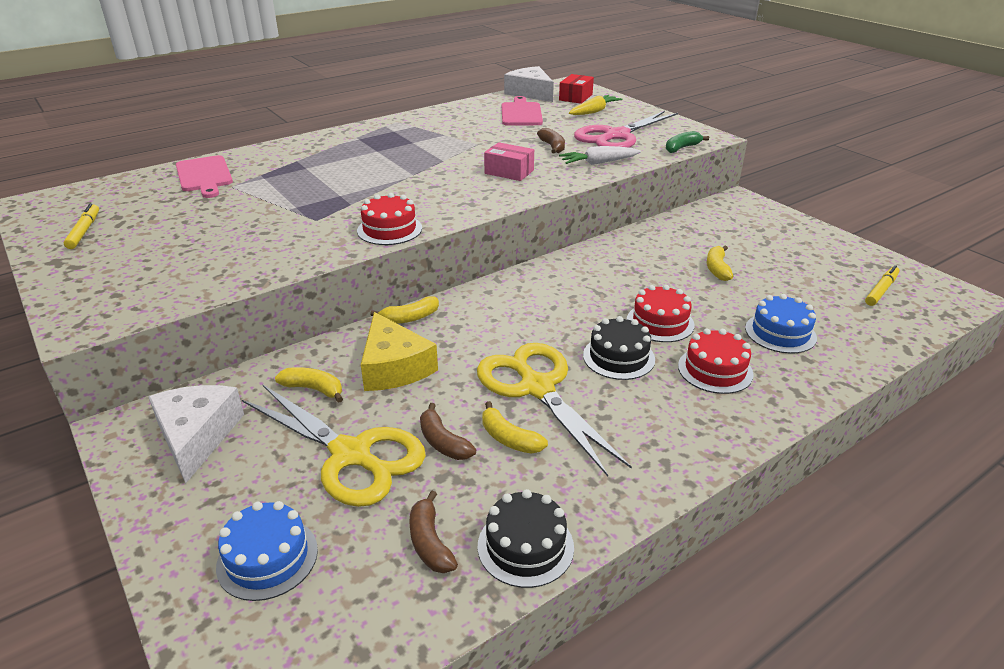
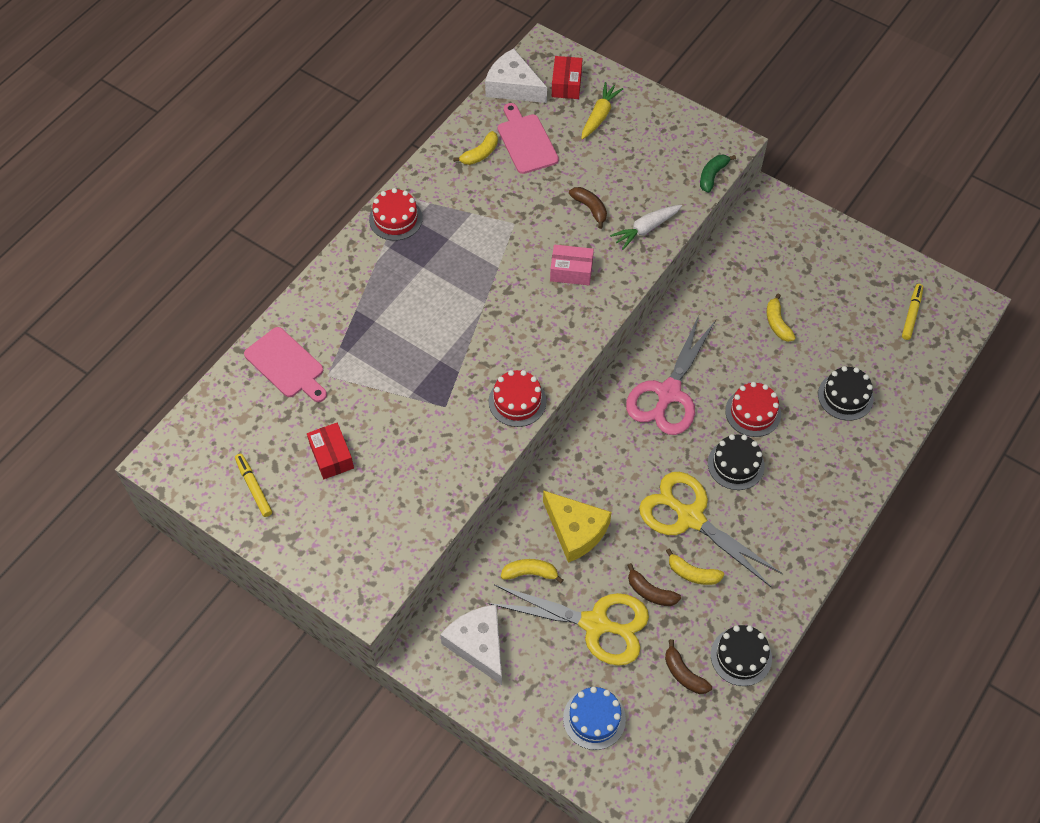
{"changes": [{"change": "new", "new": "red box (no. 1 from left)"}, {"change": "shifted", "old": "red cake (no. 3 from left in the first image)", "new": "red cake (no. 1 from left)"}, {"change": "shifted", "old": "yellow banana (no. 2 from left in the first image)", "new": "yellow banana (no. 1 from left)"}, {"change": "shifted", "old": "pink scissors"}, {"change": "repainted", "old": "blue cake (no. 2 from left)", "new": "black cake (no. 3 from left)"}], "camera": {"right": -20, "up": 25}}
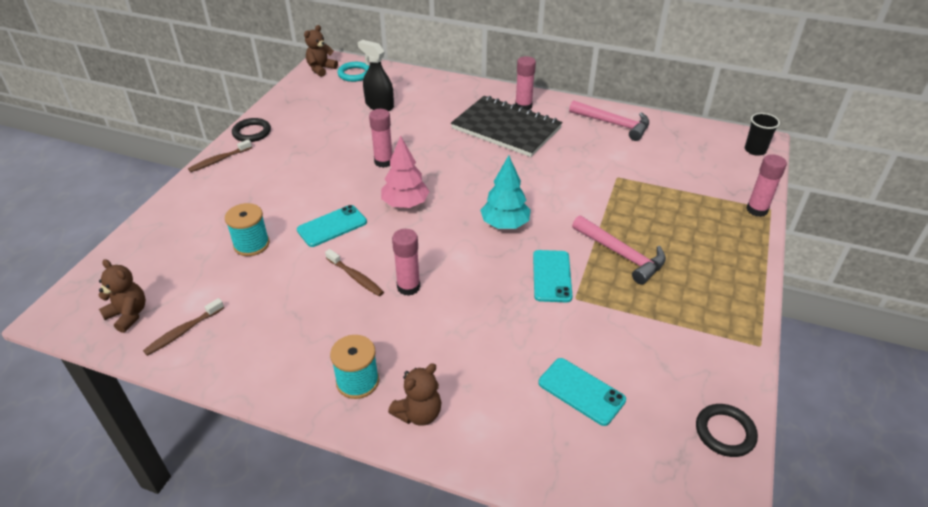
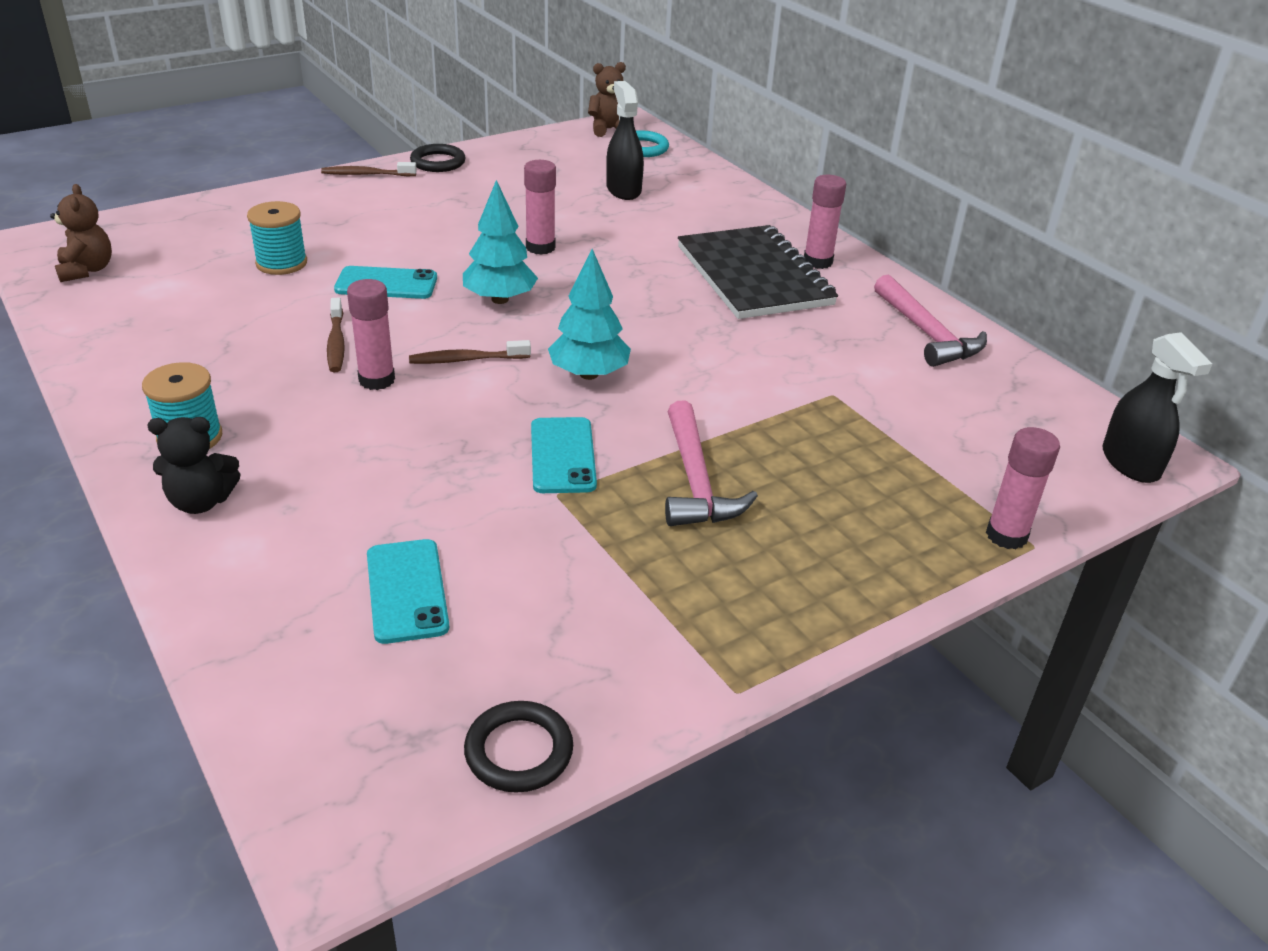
{"changes": [{"change": "repainted", "old": "brown teddy bear (no. 3 from left)", "new": "black teddy bear"}, {"change": "shifted", "old": "brown toothbrush (no. 1 from left in the first image)", "new": "brown toothbrush (no. 3 from left)"}, {"change": "repainted", "old": "pink tree", "new": "turquoise tree (no. 1 from left)"}, {"change": "rotated", "old": "turquoise phone (no. 2 from left in the first image)", "degrees": -45}, {"change": "swapped", "old": "black cup", "new": "black spray bottle (no. 2 from left)"}], "camera": {"right": 35, "up": -5}}
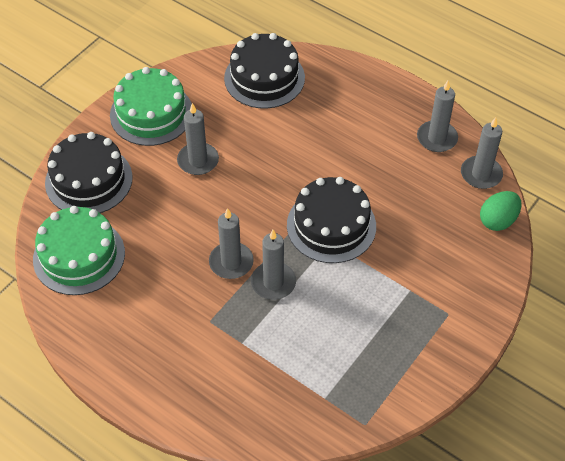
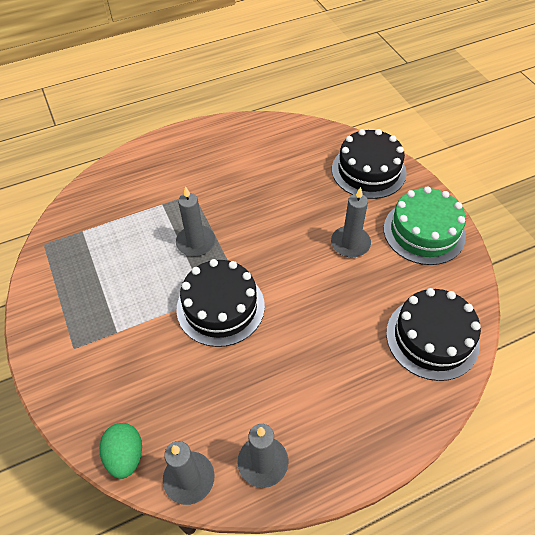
{"changes": [{"change": "gone", "old": "green cake (no. 1 from left)"}, {"change": "gone", "old": "grey candle (no. 2 from left)"}], "camera": {"right": 120, "up": 0}}
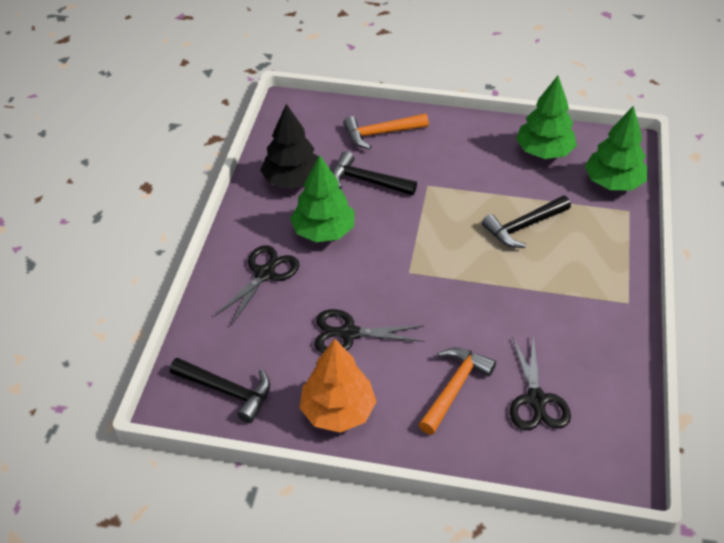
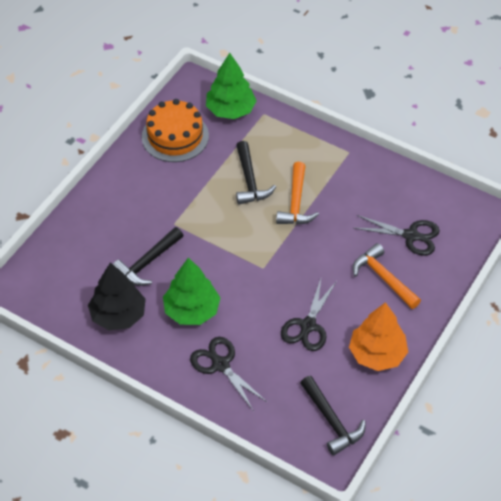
{"changes": [{"change": "swapped", "old": "green tree (no. 2 from left)", "new": "orange cake"}, {"change": "shifted", "old": "orange hammer (no. 1 from left)"}, {"change": "rotated", "old": "black hammer (no. 1 from left in the first image)", "degrees": 105}], "camera": {"right": -70, "up": 5}}
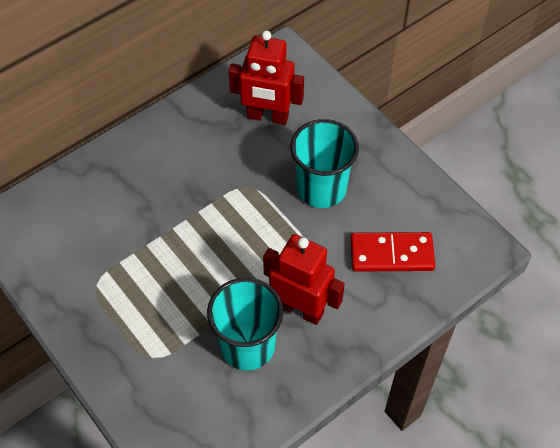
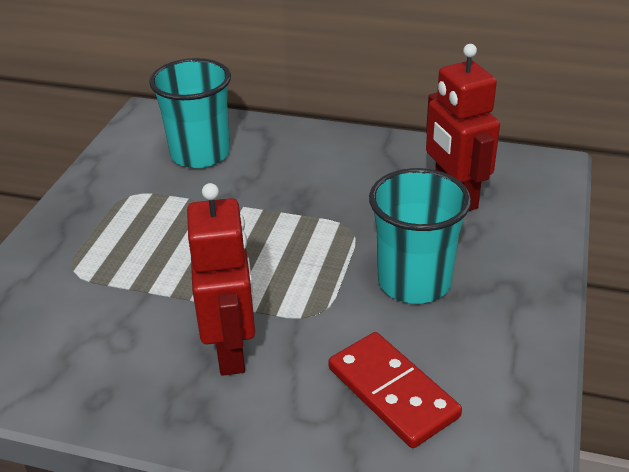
{"changes": [{"change": "shifted", "old": "turquoise cup (no. 1 from left)"}], "camera": {"right": 55, "up": -20}}
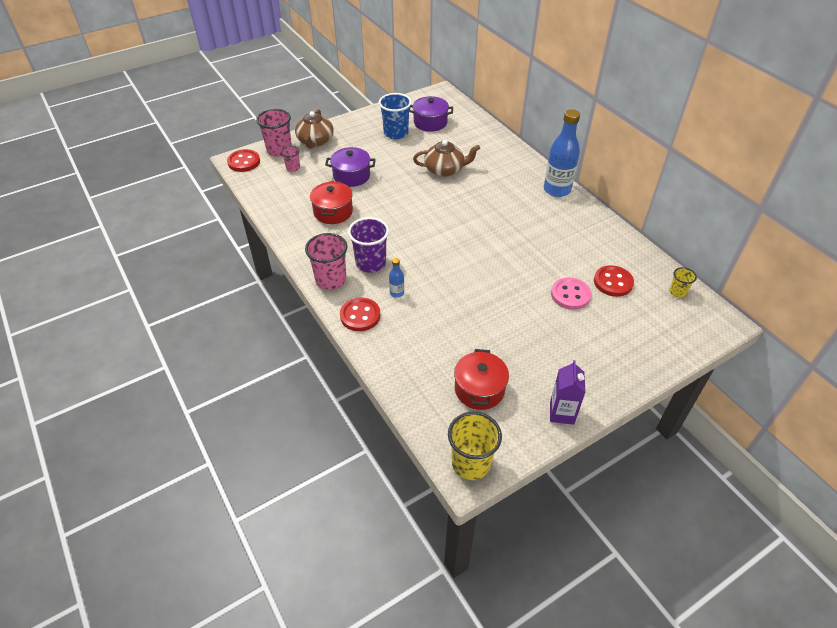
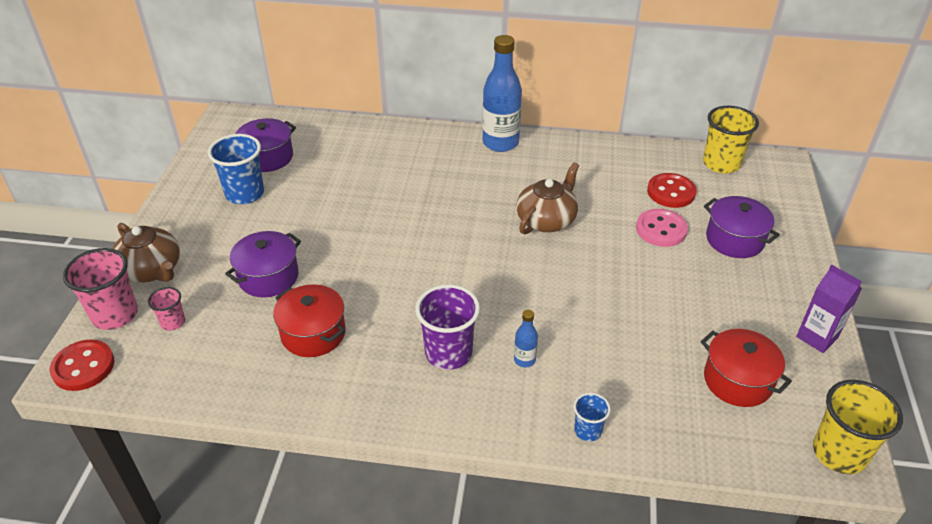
{"changes": [{"change": "shifted", "old": "brown teapot (no. 2 from left)"}, {"change": "new", "new": "blue cup (no. 2 from left)"}, {"change": "scaled", "old": "yellow cup (no. 2 from left in the first image)", "factor": 1.87}, {"change": "new", "new": "purple pot (no. 3 from left)"}, {"change": "gone", "old": "pink cup (no. 3 from left)"}, {"change": "gone", "old": "red button (no. 2 from left)"}], "camera": {"right": -50, "up": -5}}
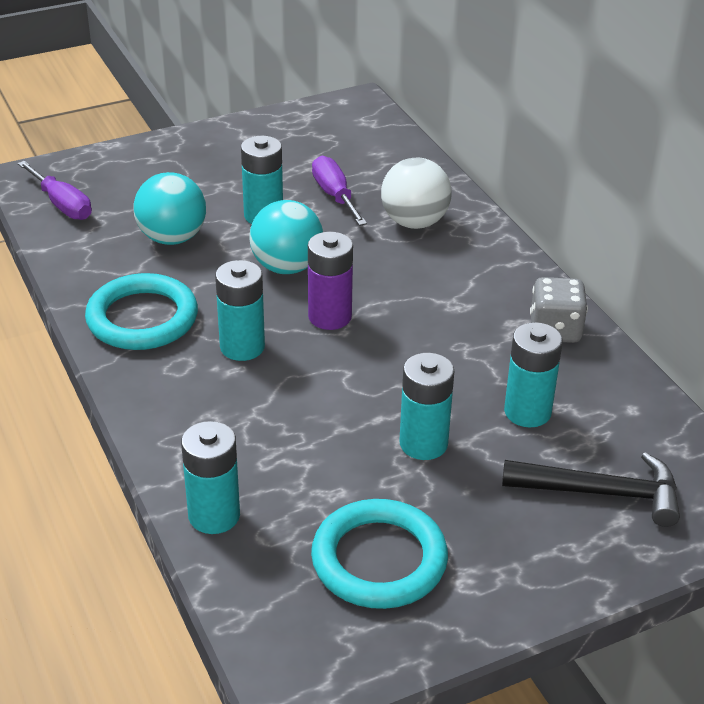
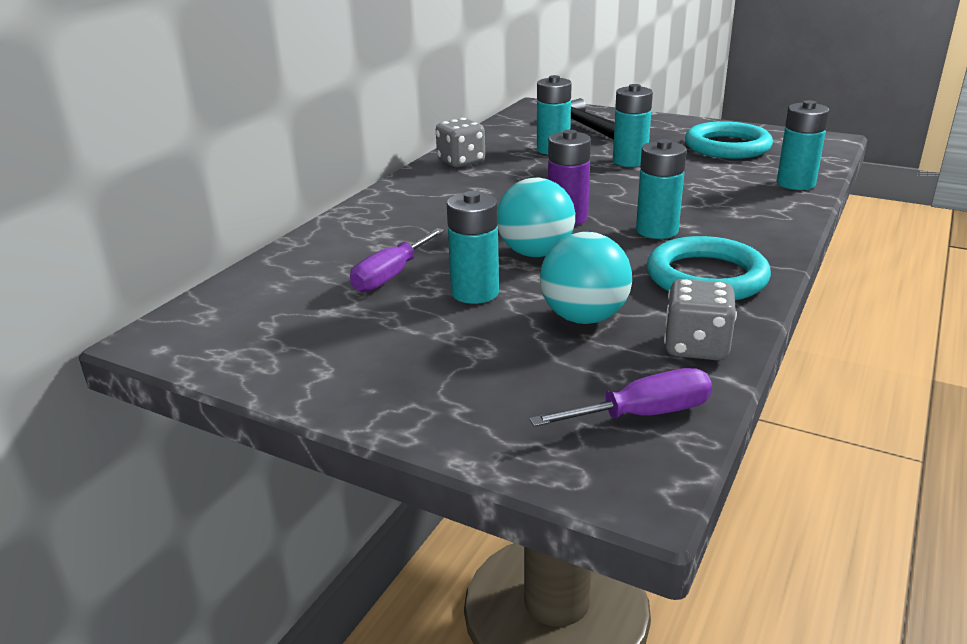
{"changes": [{"change": "rotated", "old": "purple screwdriver (no. 1 from left in the first image)", "degrees": 60}, {"change": "new", "new": "grey dice (no. 2 from left)"}, {"change": "gone", "old": "white ball"}], "camera": {"right": -125, "up": -10}}
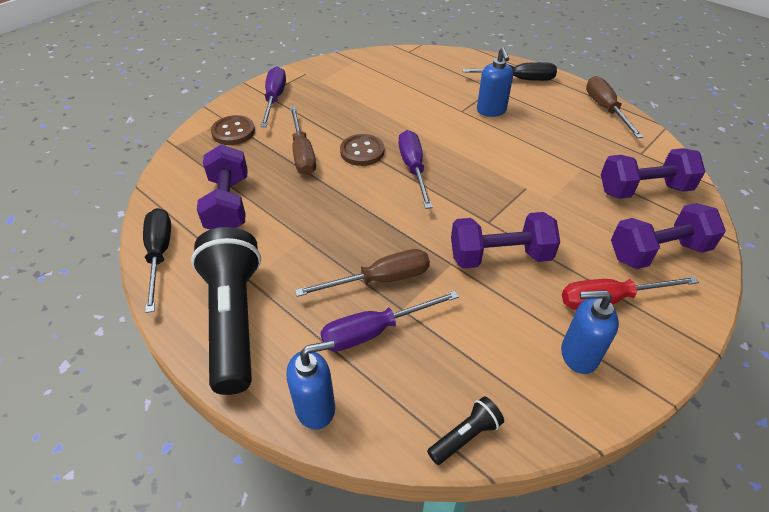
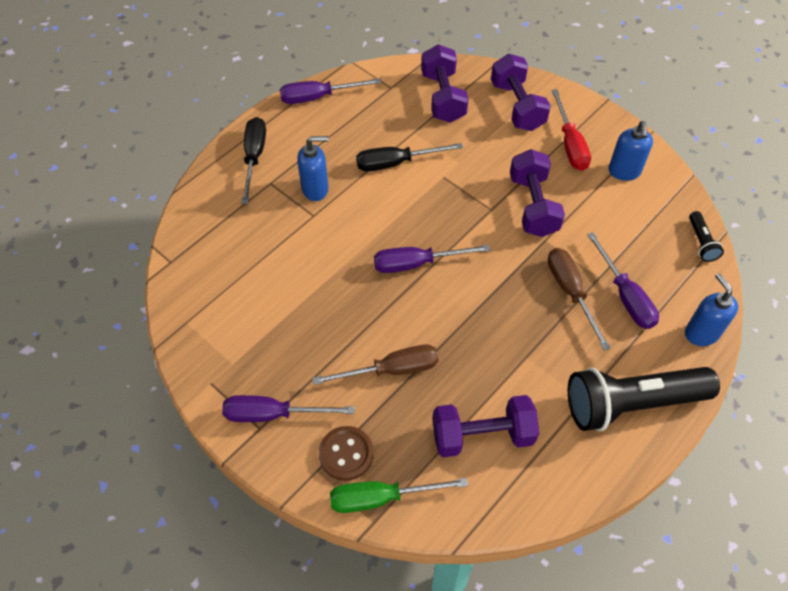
{"changes": [{"change": "repainted", "old": "brown screwdriver (no. 3 from left)", "new": "purple screwdriver (no. 2 from left)"}, {"change": "new", "new": "green screwdriver"}, {"change": "shifted", "old": "black screwdriver (no. 1 from left in the first image)", "new": "black screwdriver (no. 2 from left)"}, {"change": "rotated", "old": "black flashlight (no. 2 from left)", "degrees": -150}, {"change": "gone", "old": "brown button (no. 2 from left)"}], "camera": {"right": -90, "up": 10}}
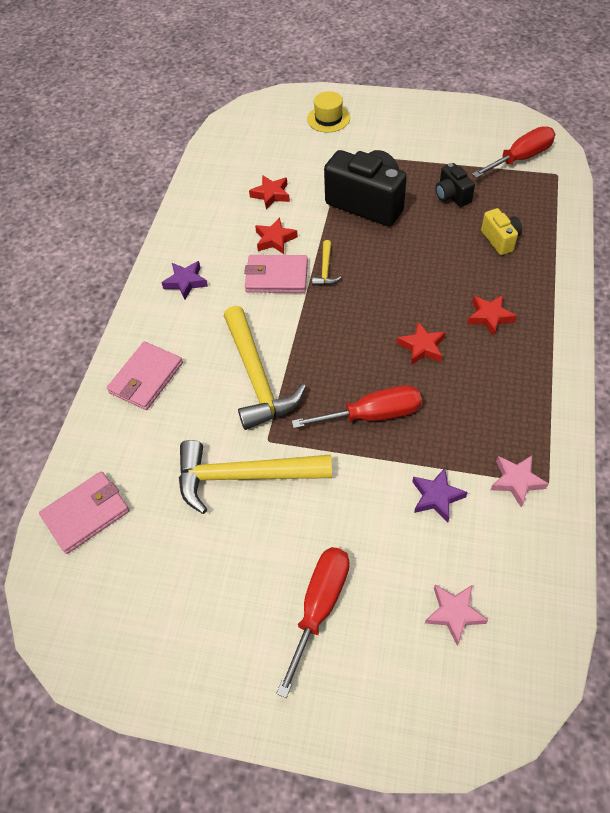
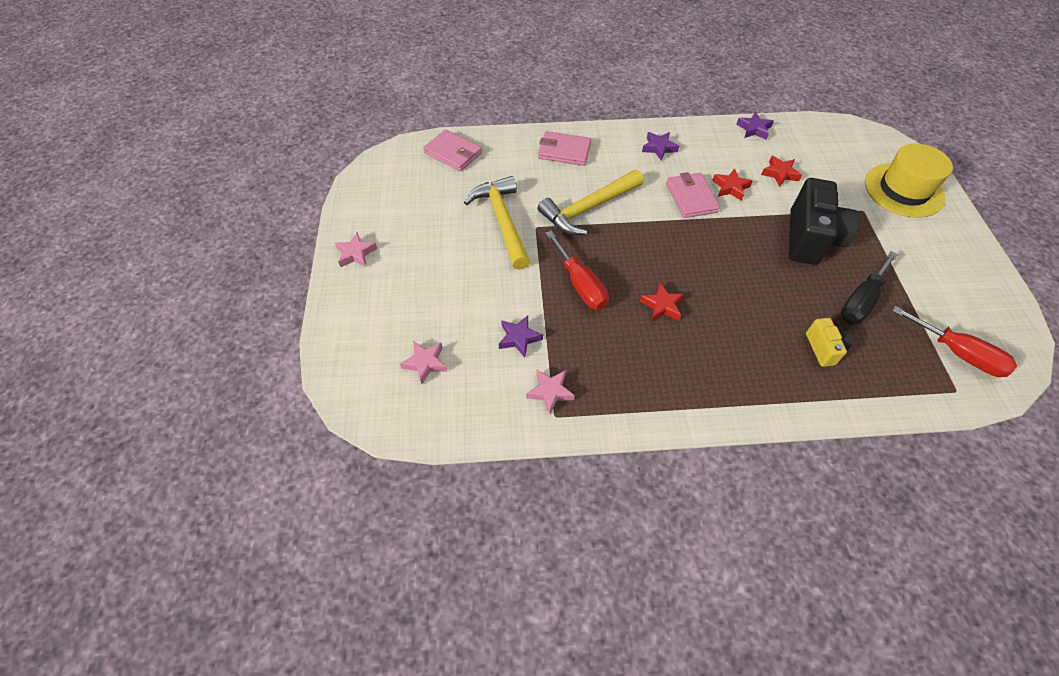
{"changes": [{"change": "new", "new": "pink star (no. 1 from left)"}, {"change": "new", "new": "purple star (no. 3 from left)"}, {"change": "rotated", "old": "yellow camera", "degrees": -60}, {"change": "swapped", "old": "black camera (no. 2 from left)", "new": "black screwdriver"}, {"change": "scaled", "old": "yellow hat", "factor": 1.77}, {"change": "gone", "old": "red screwdriver (no. 1 from left)"}, {"change": "gone", "old": "yellow hammer (no. 3 from left)"}, {"change": "gone", "old": "red star (no. 4 from left)"}], "camera": {"right": 70, "up": 0}}
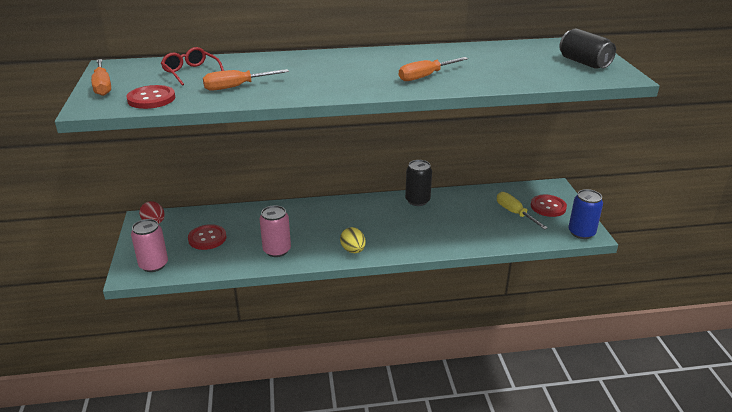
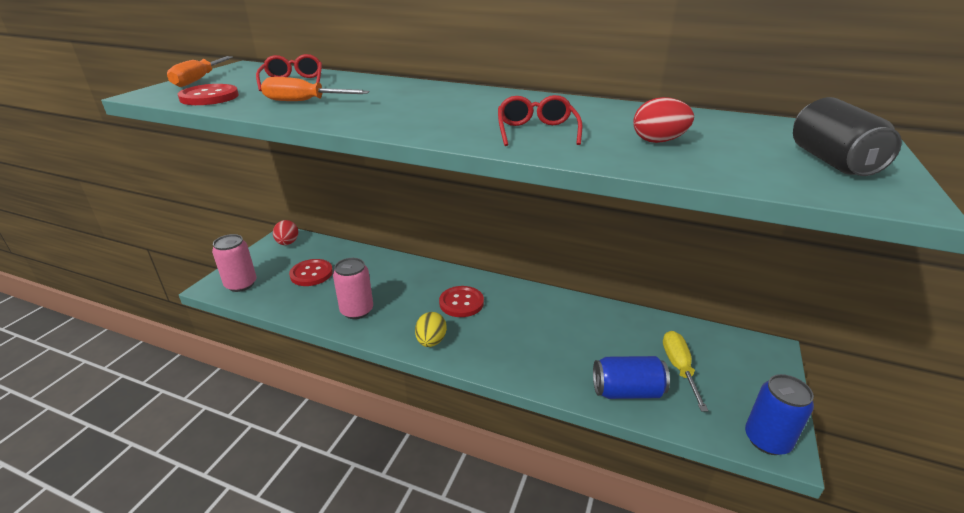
{"changes": [{"change": "shifted", "old": "red button (no. 3 from left)"}, {"change": "swapped", "old": "orange screwdriver (no. 3 from left)", "new": "red glasses (no. 2 from left)"}, {"change": "new", "new": "blue can (no. 1 from left)"}, {"change": "new", "new": "red egg (no. 2 from left)"}, {"change": "gone", "old": "black can (no. 1 from left)"}], "camera": {"right": 30, "up": 0}}
